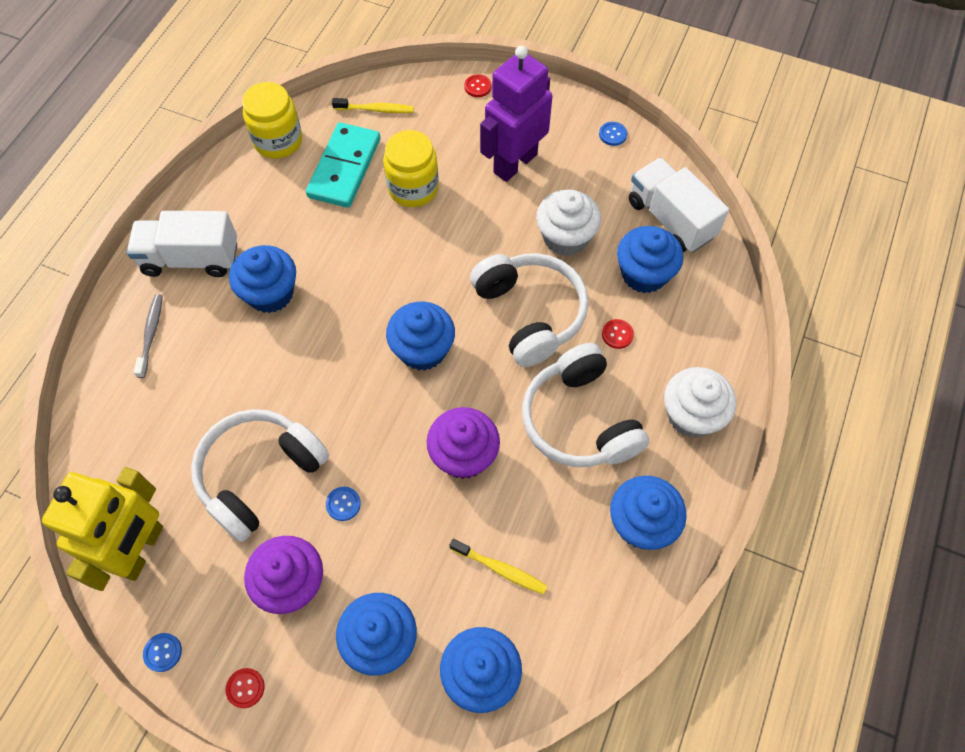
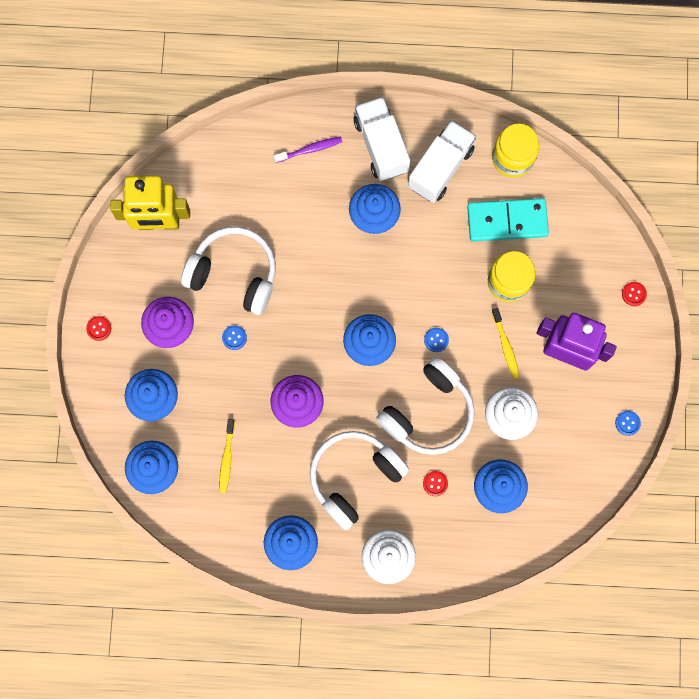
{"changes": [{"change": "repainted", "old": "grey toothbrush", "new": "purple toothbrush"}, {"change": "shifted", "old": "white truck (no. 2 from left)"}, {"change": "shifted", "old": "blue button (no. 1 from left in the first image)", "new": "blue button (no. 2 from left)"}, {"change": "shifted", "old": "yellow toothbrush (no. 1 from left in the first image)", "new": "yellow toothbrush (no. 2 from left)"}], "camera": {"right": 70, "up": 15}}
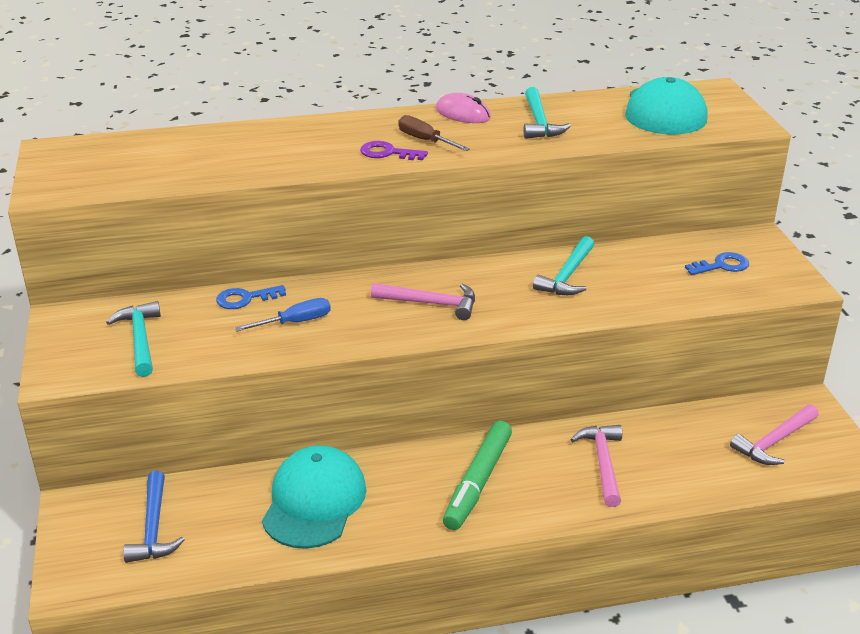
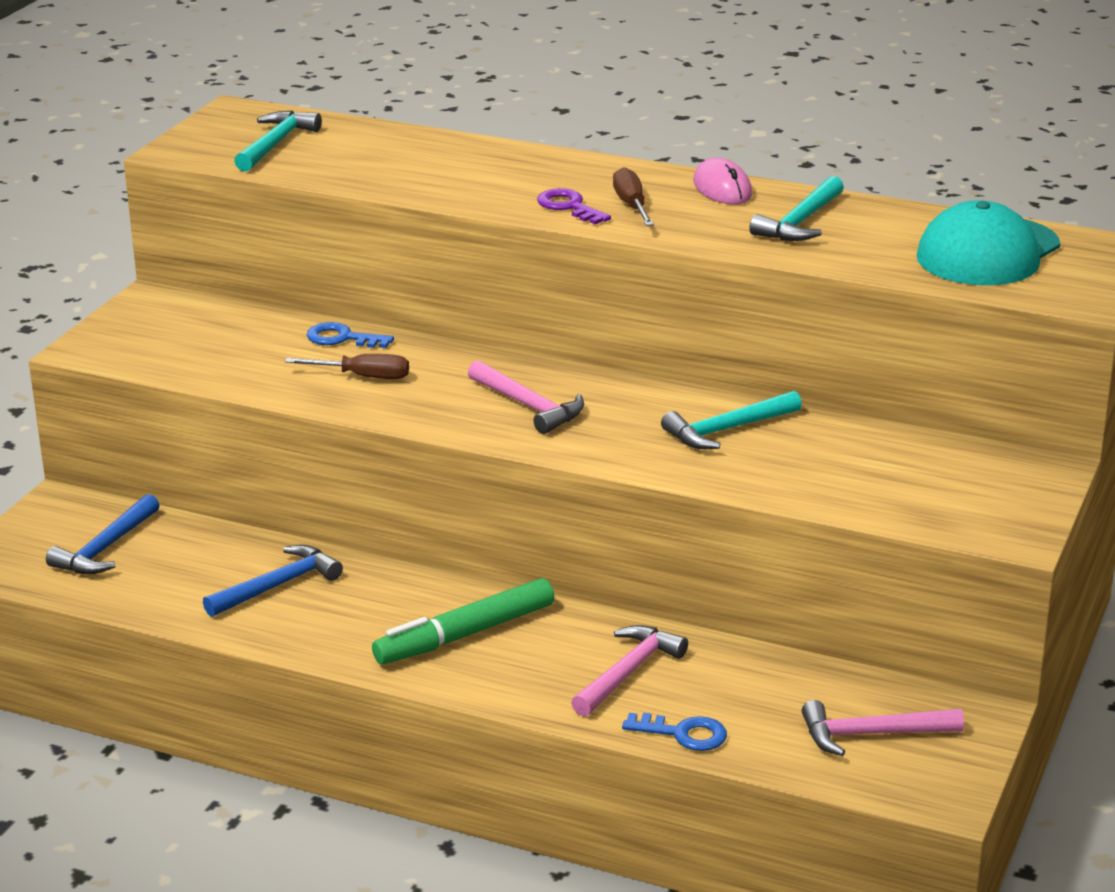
{"changes": [{"change": "swapped", "old": "turquoise cap (no. 1 from left)", "new": "blue hammer (no. 2 from left)"}, {"change": "shifted", "old": "turquoise hammer (no. 1 from left)"}, {"change": "repainted", "old": "blue screwdriver", "new": "brown screwdriver (no. 1 from left)"}, {"change": "shifted", "old": "blue key (no. 2 from left)"}], "camera": {"right": 35, "up": -5}}
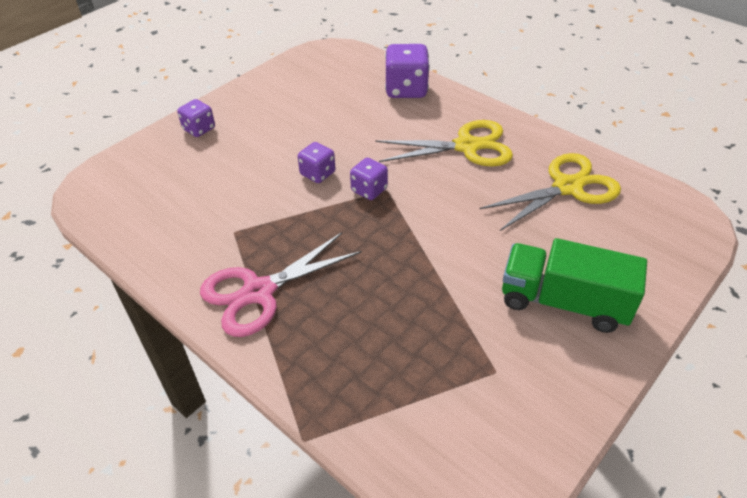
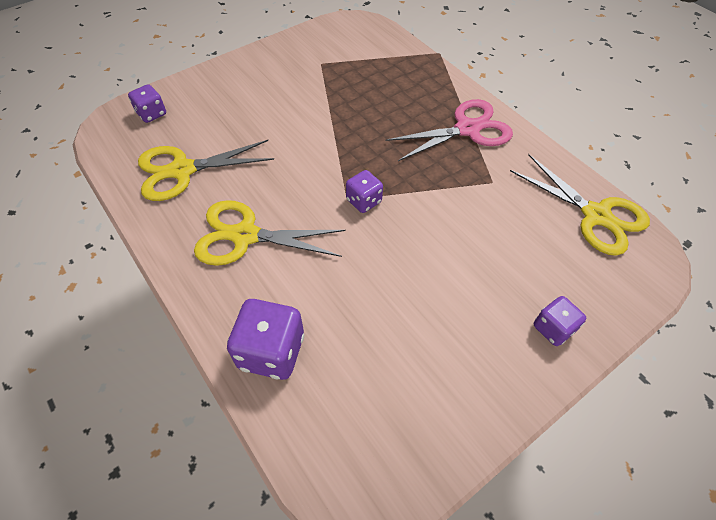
{"changes": [{"change": "shifted", "old": "purple dice (no. 2 from left in the first image)", "new": "purple dice (no. 1 from left)"}, {"change": "new", "new": "yellow scissors (no. 3 from left)"}, {"change": "gone", "old": "green truck"}], "camera": {"right": -170, "up": 10}}
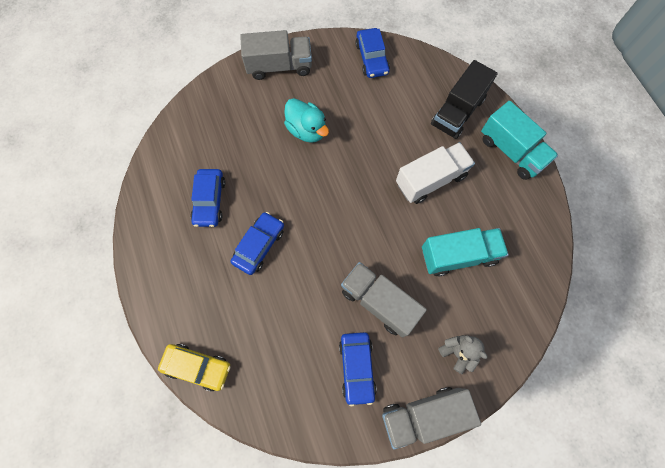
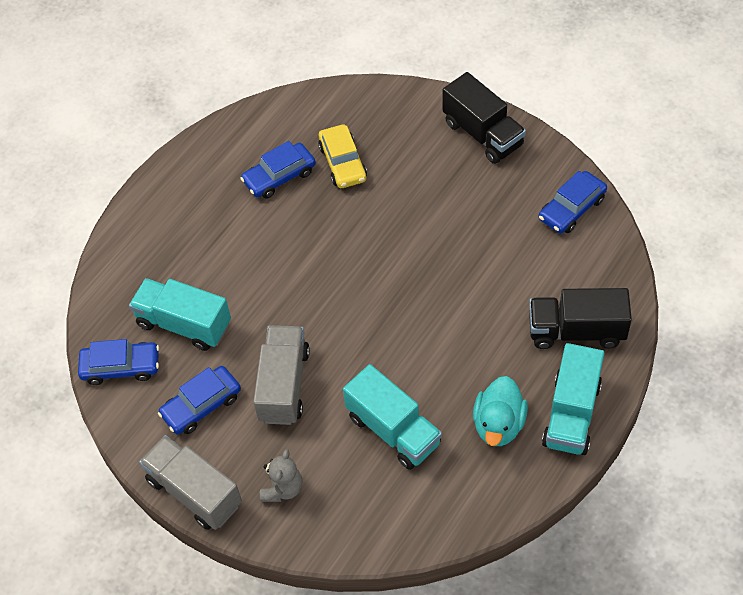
{"changes": [{"change": "shifted", "old": "blue car (no. 2 from left in the first image)", "new": "blue car (no. 1 from left)"}, {"change": "new", "new": "turquoise truck (no. 1 from left)"}, {"change": "shifted", "old": "yellow car"}, {"change": "repainted", "old": "grey truck (no. 1 from left)", "new": "black truck (no. 1 from left)"}, {"change": "shifted", "old": "turquoise duck"}, {"change": "gone", "old": "white truck"}], "camera": {"right": 60, "up": -15}}
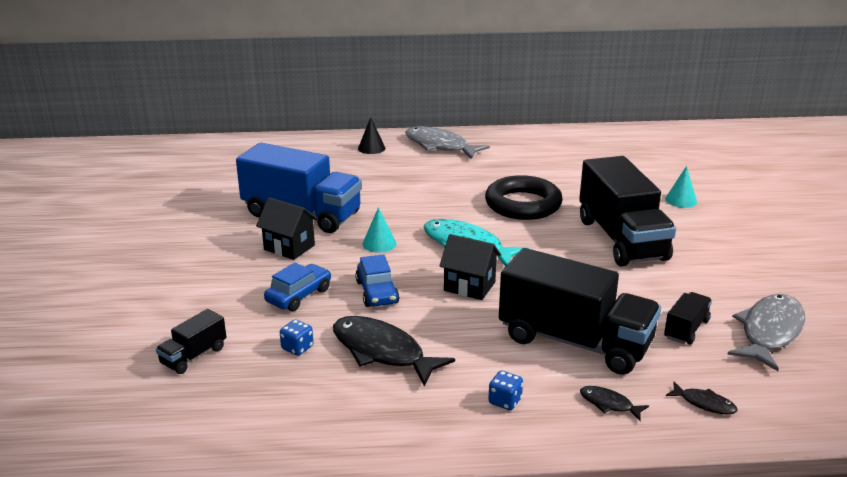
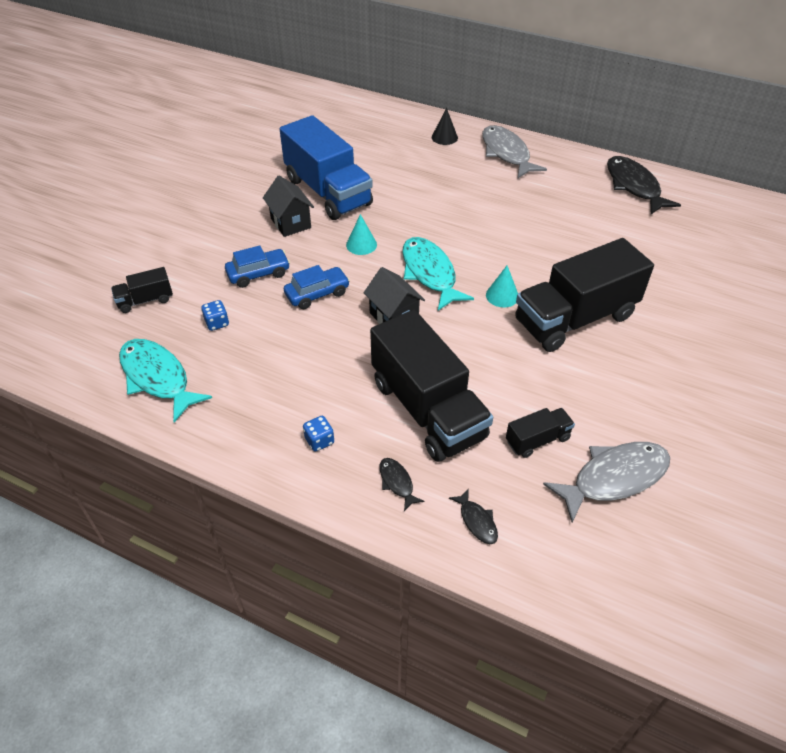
{"changes": [{"change": "new", "new": "turquoise fish (no. 1 from left)"}, {"change": "rotated", "old": "blue car (no. 2 from left)", "degrees": -135}, {"change": "shifted", "old": "turquoise cone (no. 2 from left)"}, {"change": "rotated", "old": "black truck (no. 3 from left in the first image)", "degrees": 45}, {"change": "shifted", "old": "black fish (no. 1 from left in the first image)", "new": "black fish (no. 3 from left)"}, {"change": "gone", "old": "black ring"}], "camera": {"right": 30, "up": 20}}
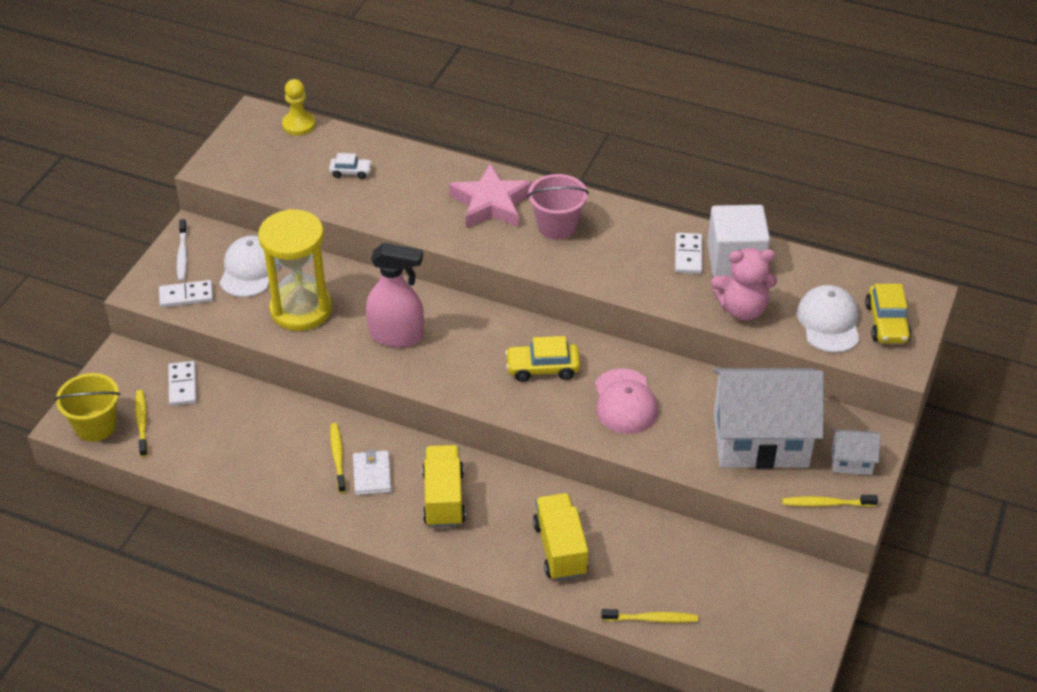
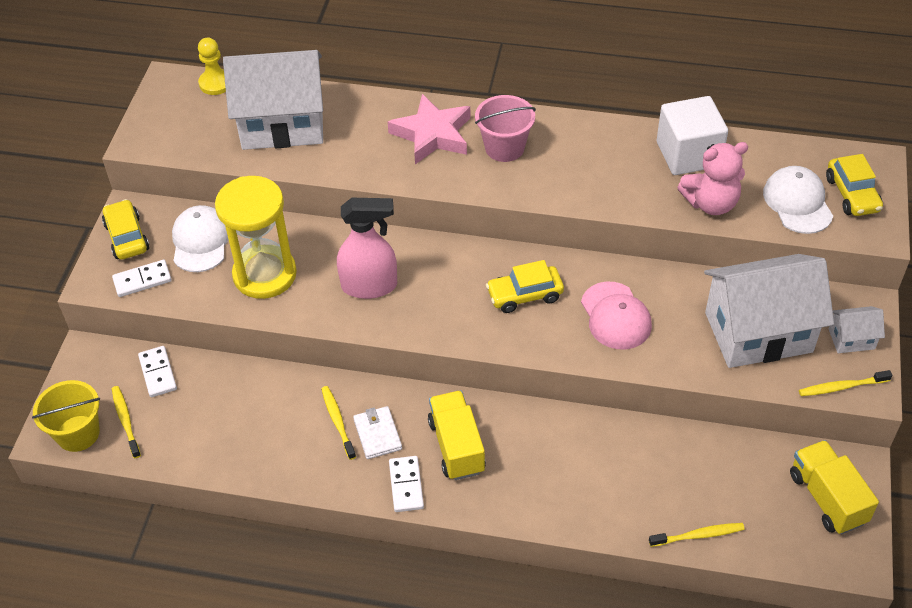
{"changes": [{"change": "swapped", "old": "white toothbrush", "new": "yellow car (no. 1 from left)"}, {"change": "swapped", "old": "white car", "new": "white house (no. 1 from left)"}, {"change": "shifted", "old": "white domino (no. 3 from left)"}, {"change": "shifted", "old": "yellow truck (no. 2 from left)"}], "camera": {"right": -10, "up": 5}}
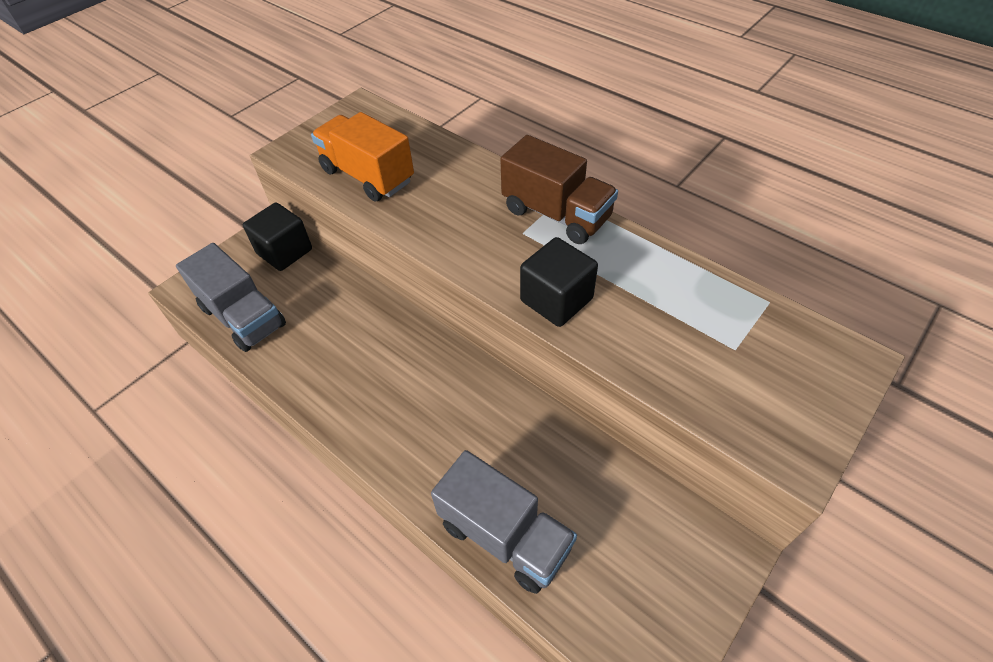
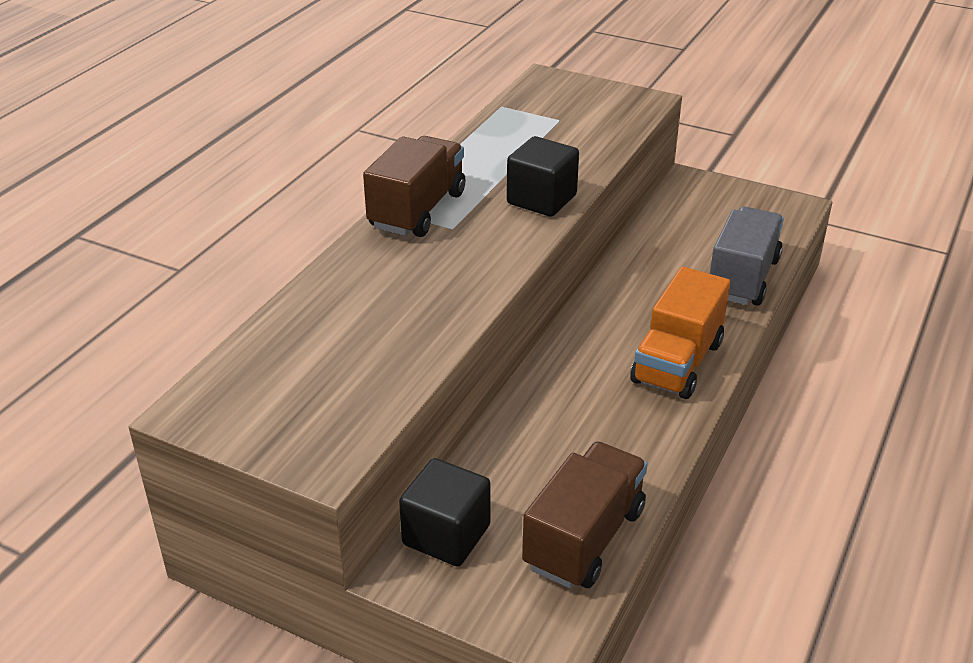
{"changes": [{"change": "repainted", "old": "grey truck (no. 1 from left)", "new": "brown truck (no. 2 from left)"}, {"change": "shifted", "old": "orange truck"}], "camera": {"right": -105, "up": -15}}
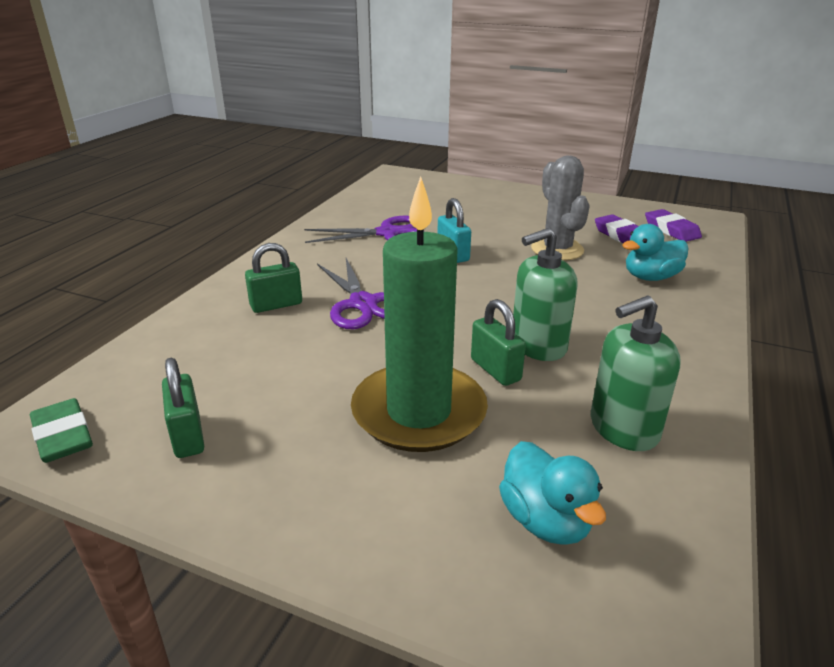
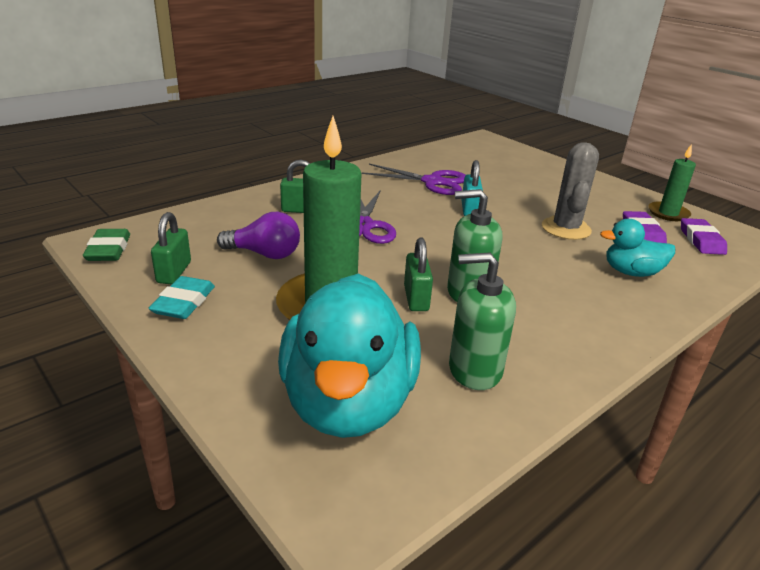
{"changes": [{"change": "new", "new": "turquoise eraser"}, {"change": "new", "new": "purple light bulb"}, {"change": "scaled", "old": "turquoise duck (no. 1 from left)", "factor": 2.01}, {"change": "new", "new": "green candle (no. 2 from left)"}], "camera": {"right": 25, "up": 0}}
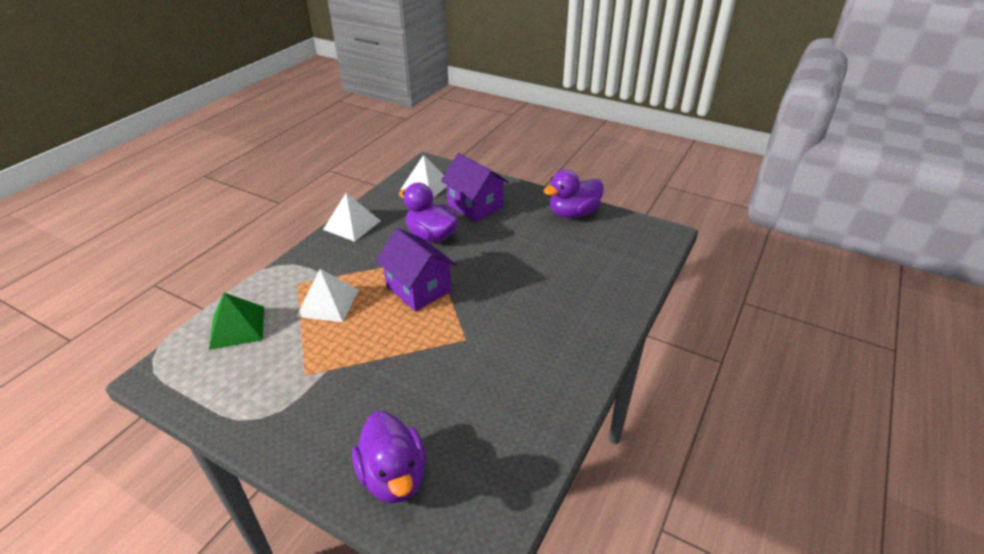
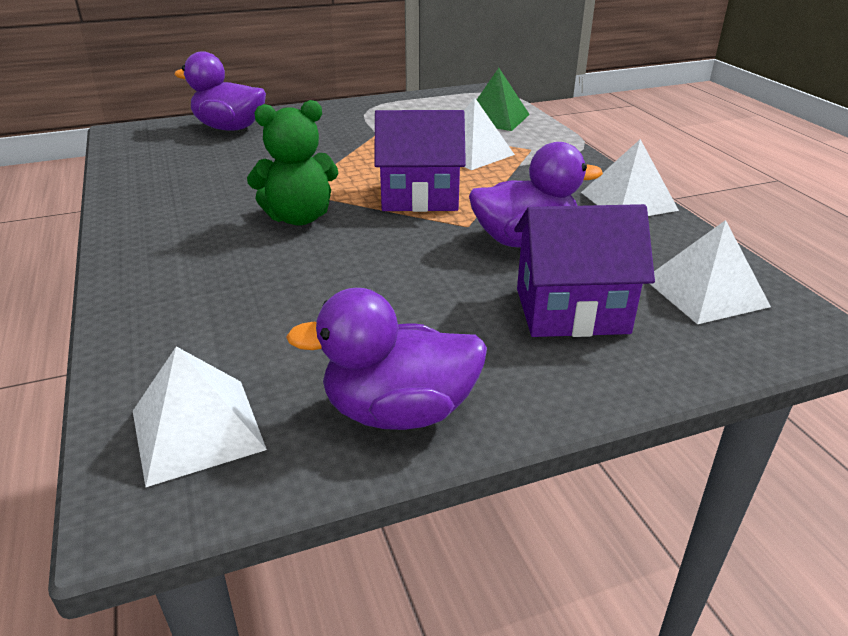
{"changes": [{"change": "new", "new": "white pyramid (no. 1 from left)"}, {"change": "new", "new": "green teddy bear"}, {"change": "rotated", "old": "purple duck (no. 3 from left in the first image)", "degrees": -105}], "camera": {"right": 130, "up": -5}}
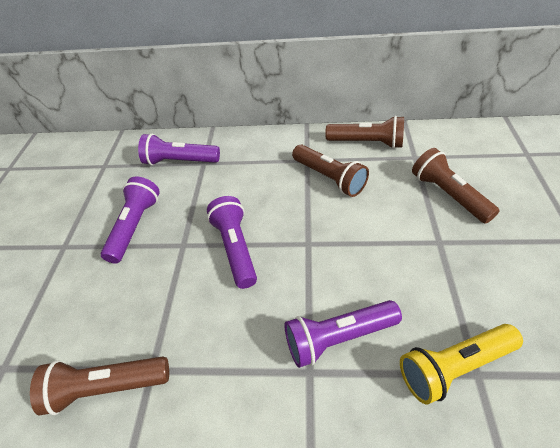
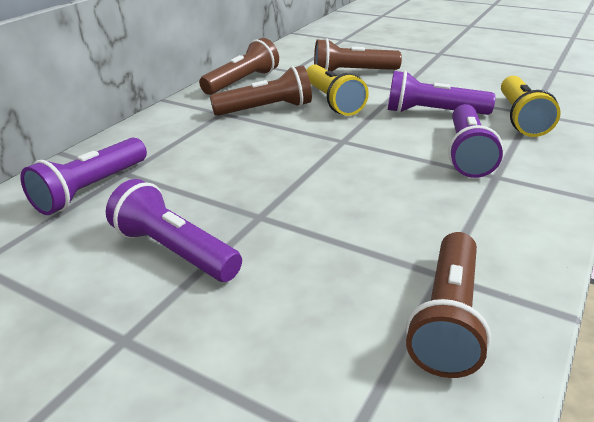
{"changes": [{"change": "new", "new": "yellow flashlight (no. 1 from left)"}, {"change": "shifted", "old": "purple flashlight (no. 3 from left)"}], "camera": {"right": -65, "up": -15}}
